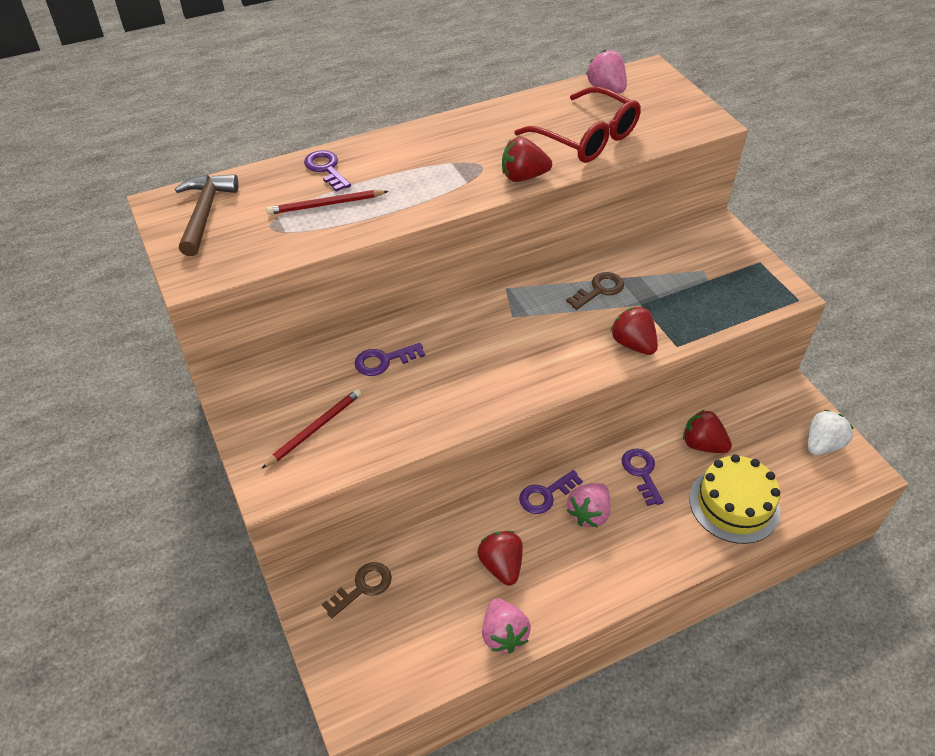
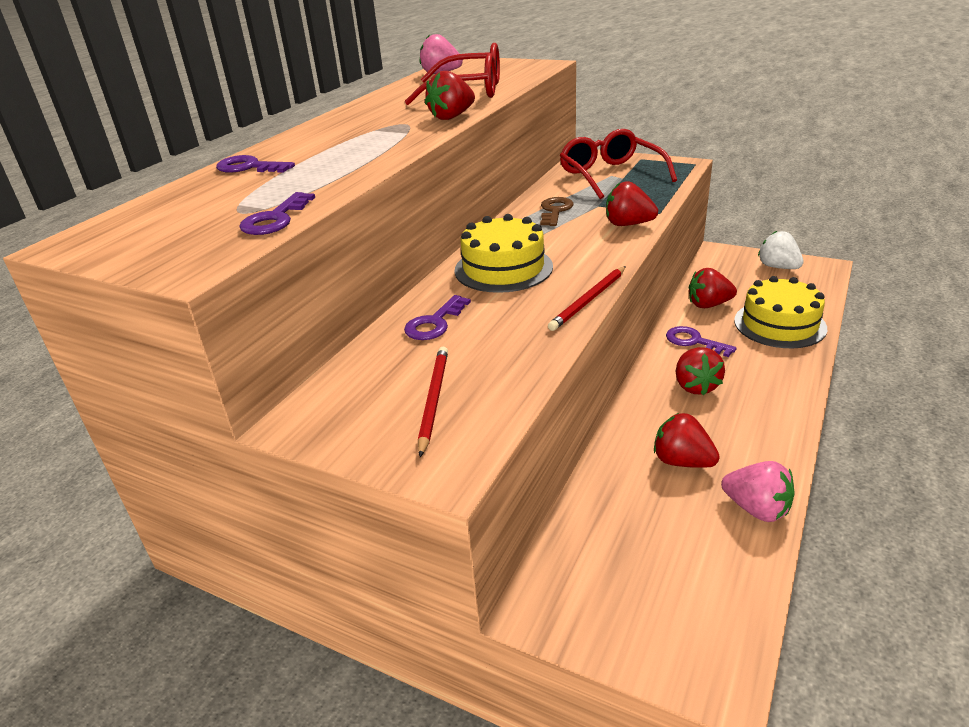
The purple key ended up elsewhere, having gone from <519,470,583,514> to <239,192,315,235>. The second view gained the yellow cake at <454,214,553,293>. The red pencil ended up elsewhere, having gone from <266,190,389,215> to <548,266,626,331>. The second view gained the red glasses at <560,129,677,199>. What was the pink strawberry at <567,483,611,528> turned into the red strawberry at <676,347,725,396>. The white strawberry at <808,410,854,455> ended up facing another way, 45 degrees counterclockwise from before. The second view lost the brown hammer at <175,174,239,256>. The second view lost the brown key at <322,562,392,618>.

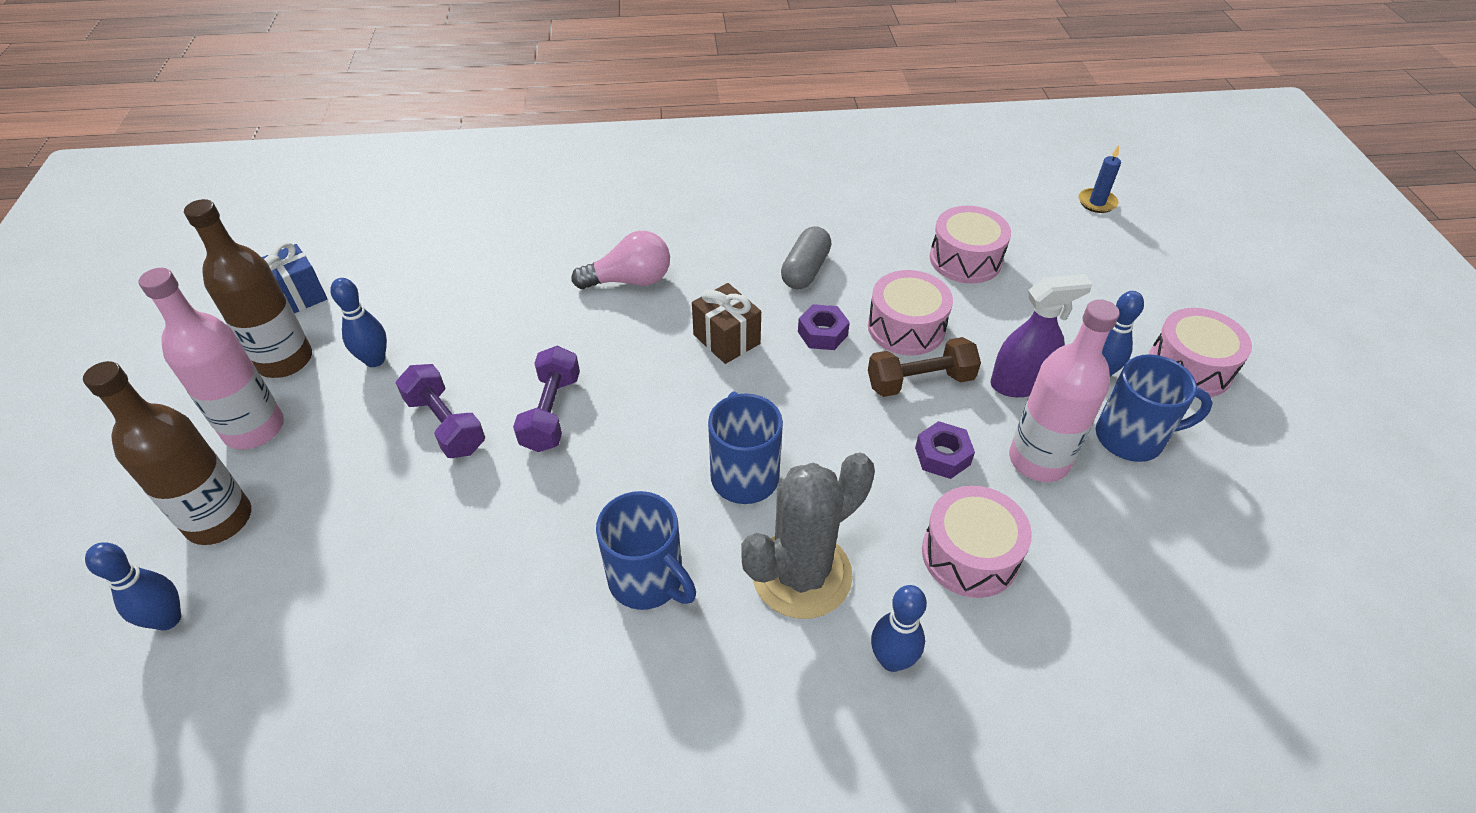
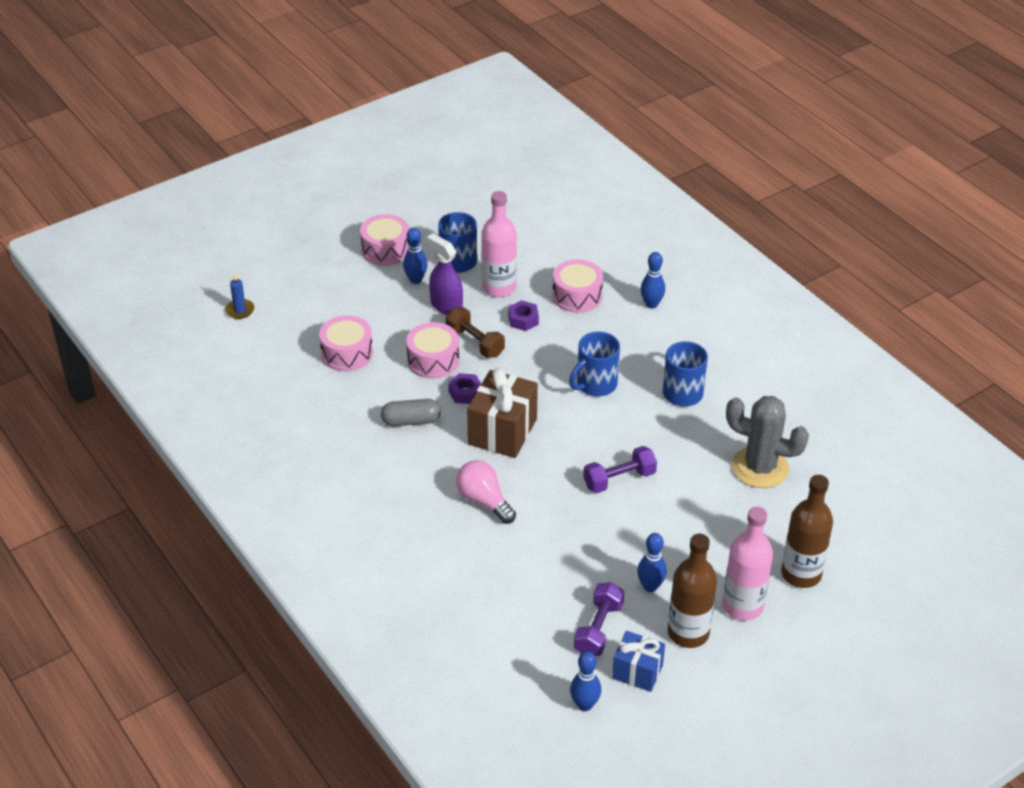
The size of the brown gift at <692,283,761,364> changed by a factor of 1.63. The blue bowling pin ended up elsewhere, having gone from <85,542,181,630> to <570,651,601,711>. The purple dumbbell ended up elsewhere, having gone from <396,364,485,458> to <574,582,624,656>. The grey cactus ended up elsewhere, having gone from <741,452,875,619> to <726,396,809,488>.

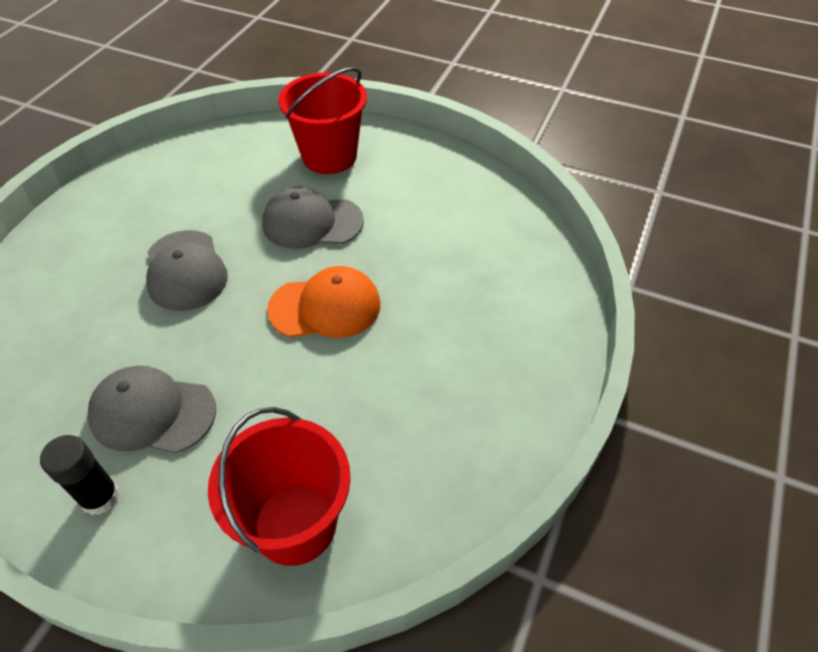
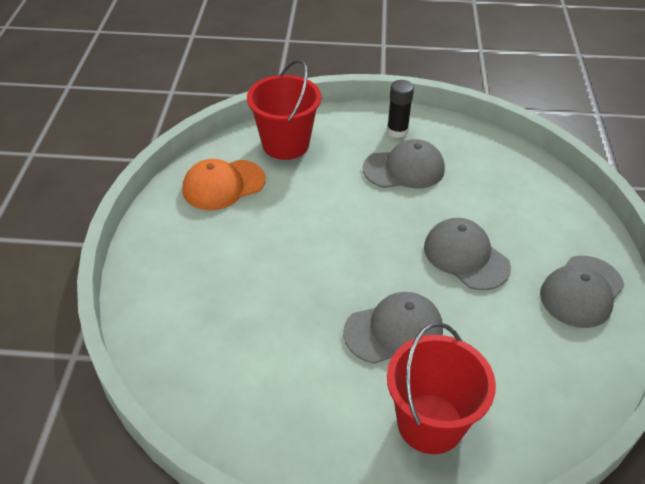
The orange cap ended up elsewhere, having gone from <267,266,381,338> to <182,159,266,210>. The second view gained the grey cap at <540,256,624,328>.

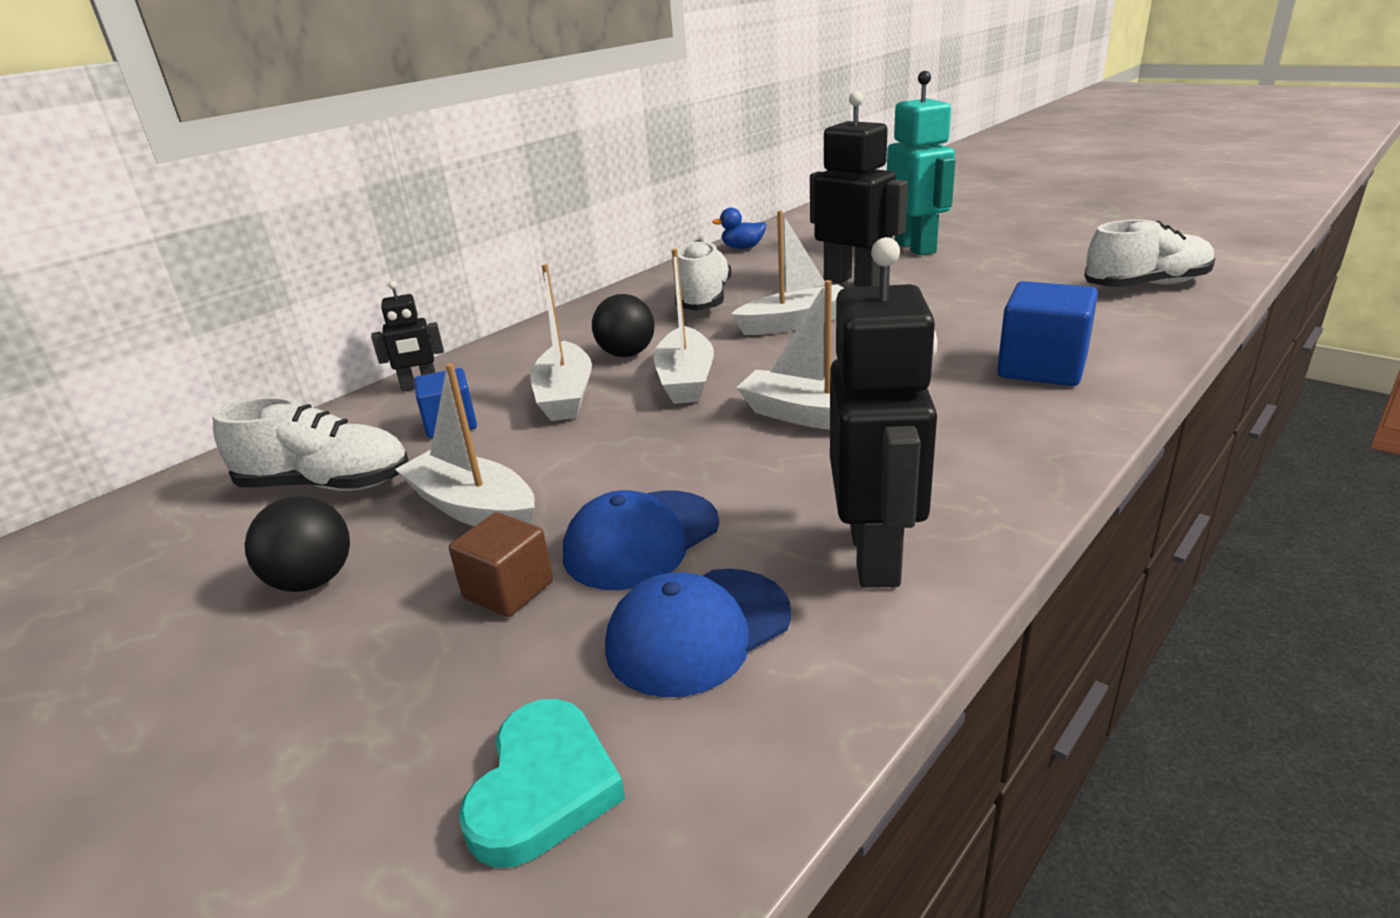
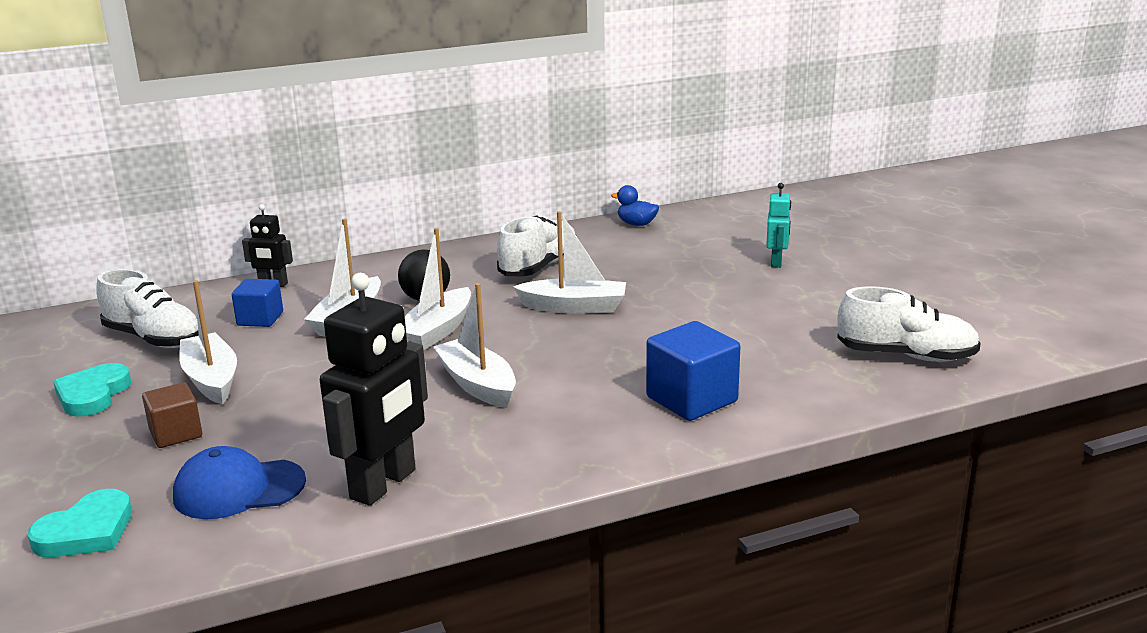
Where the black ball stood at <245,496,350,592>, the turquoise heart came to stand at <53,363,132,417>. The size of the turquoise robot at <887,71,956,256> changed by a factor of 0.52. The second view lost the blue cap at <563,490,719,590>. The second view lost the black robot at <810,91,908,287>.

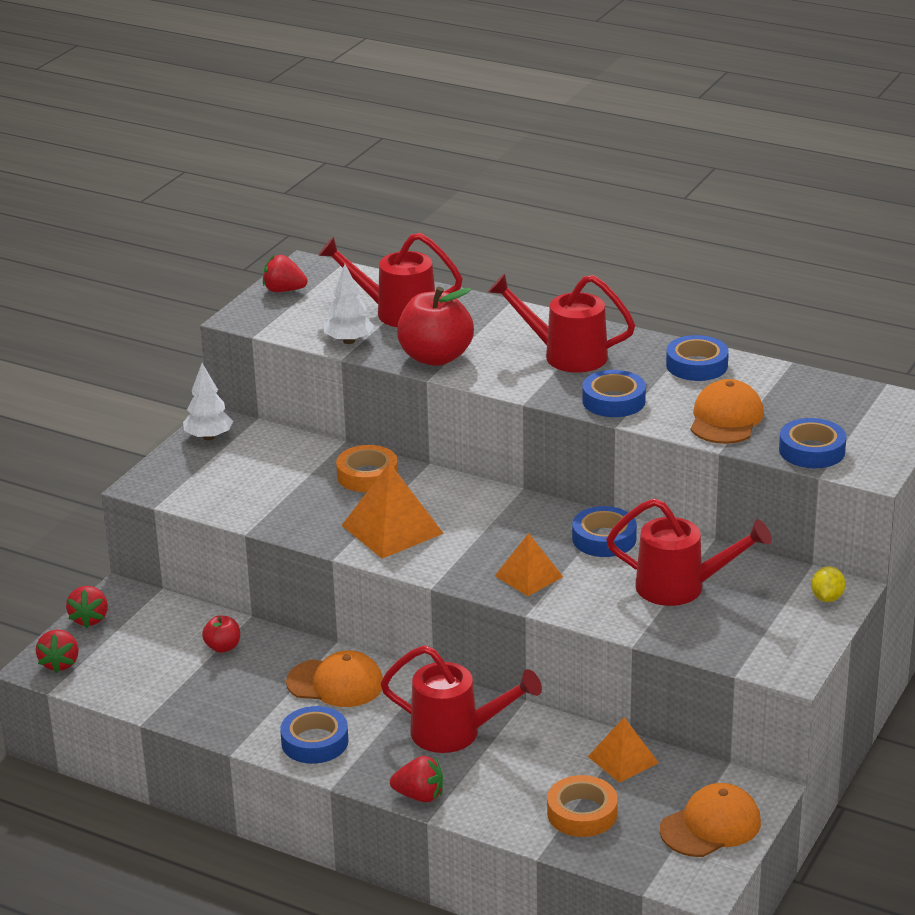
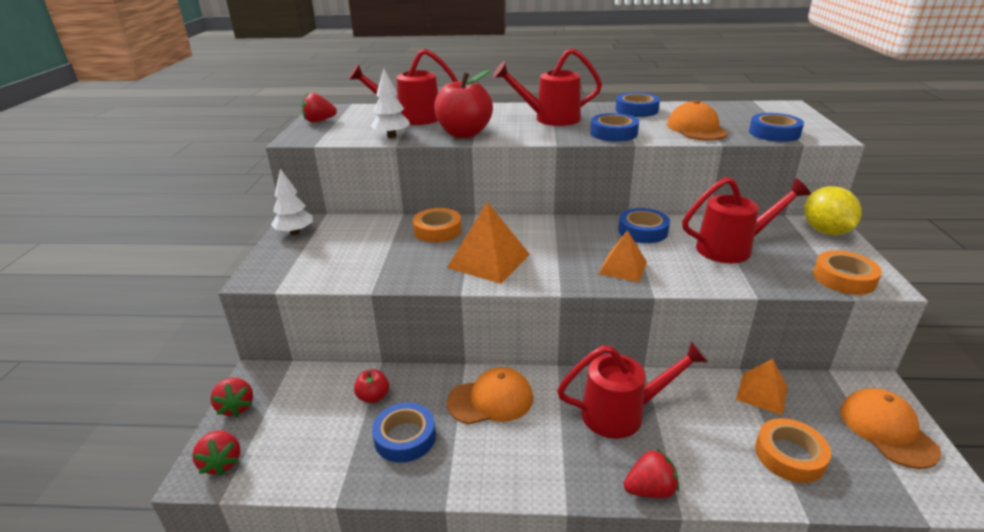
The blue tape ended up elsewhere, having gone from <280,706,348,764> to <372,403,436,463>. The size of the yellow lemon at <811,566,846,602> changed by a factor of 1.85. The second view gained the orange tape at <813,251,882,295>. The orange cap at <660,783,761,857> ended up facing another way, 45 degrees counterclockwise from before.

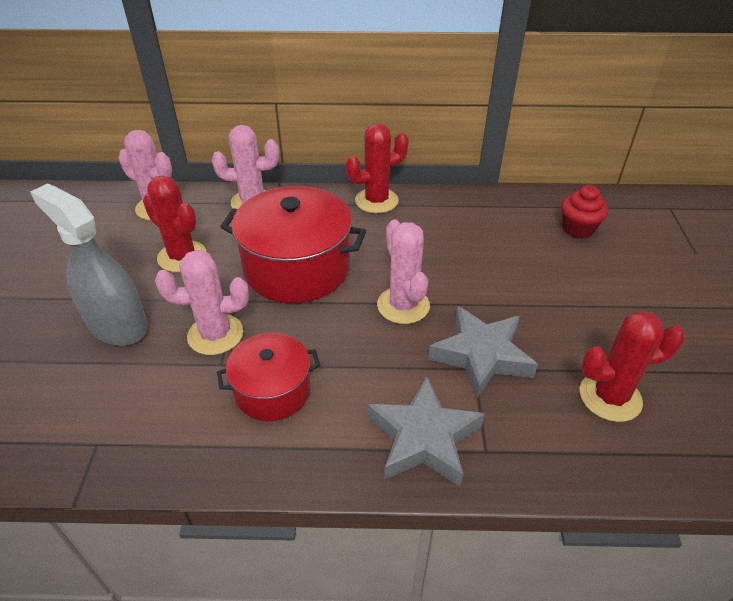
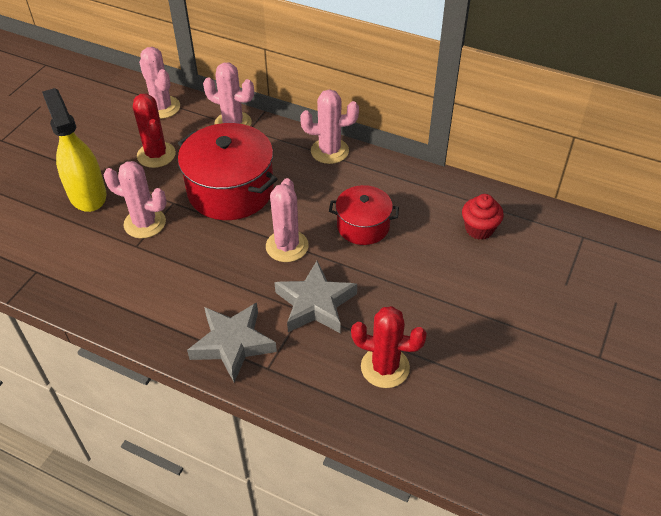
What was the grey spray bottle at <30,183,148,346> turned into the yellow spray bottle at <42,88,107,212>. What was the red cactus at <346,123,409,213> turned into the pink cactus at <300,89,359,164>. The red pot ended up elsewhere, having gone from <217,333,320,421> to <329,185,399,245>.

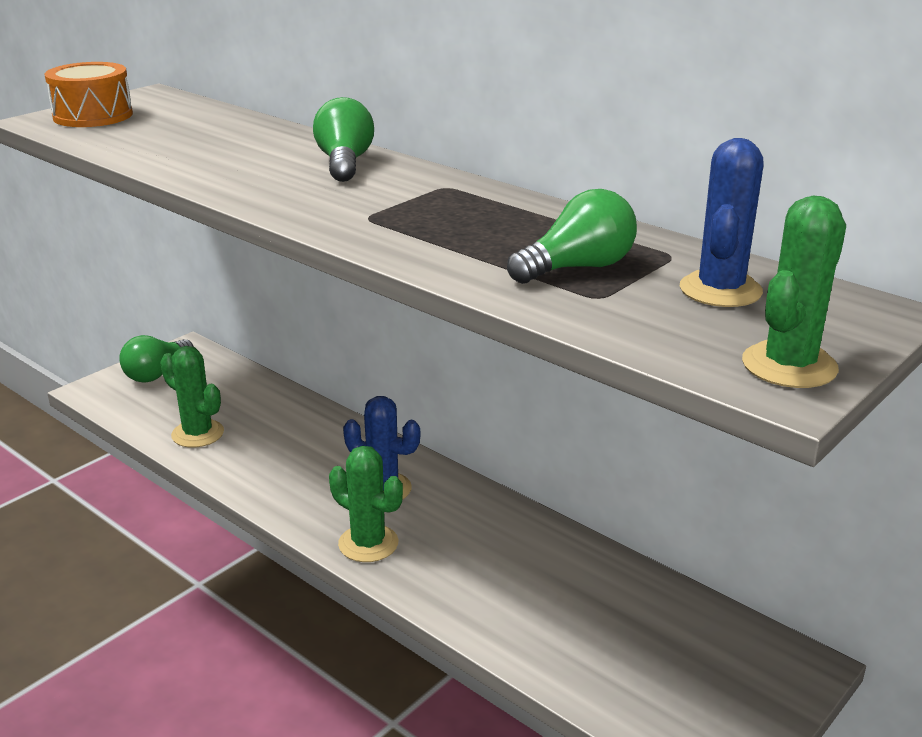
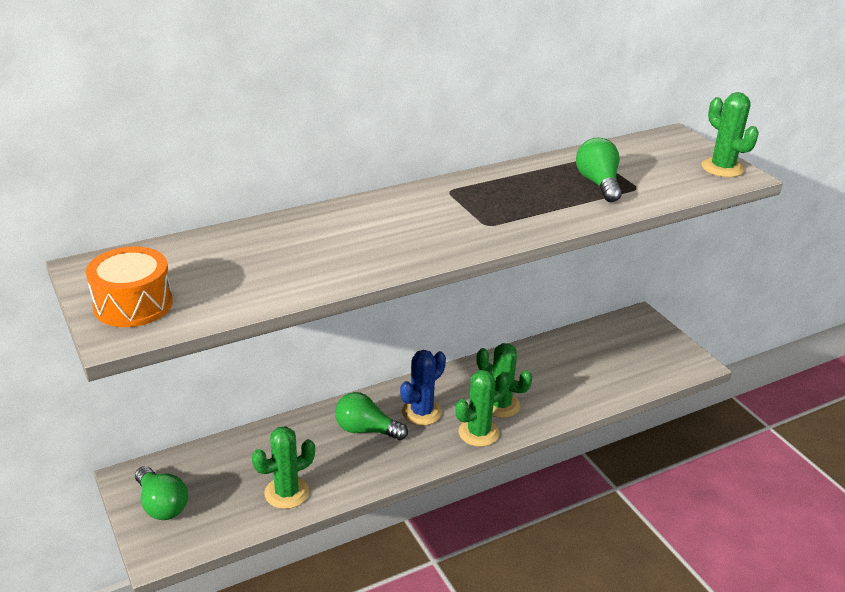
The green light bulb ended up elsewhere, having gone from <313,97,374,182> to <335,392,408,440>. The second view gained the green cactus at <476,343,532,418>. The second view lost the blue cactus at <680,138,764,307>.

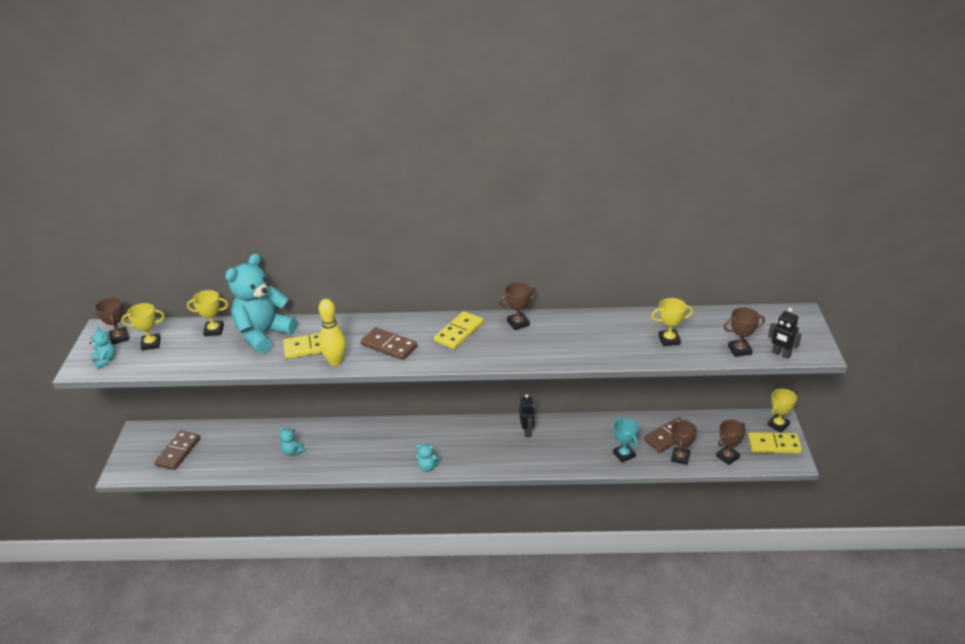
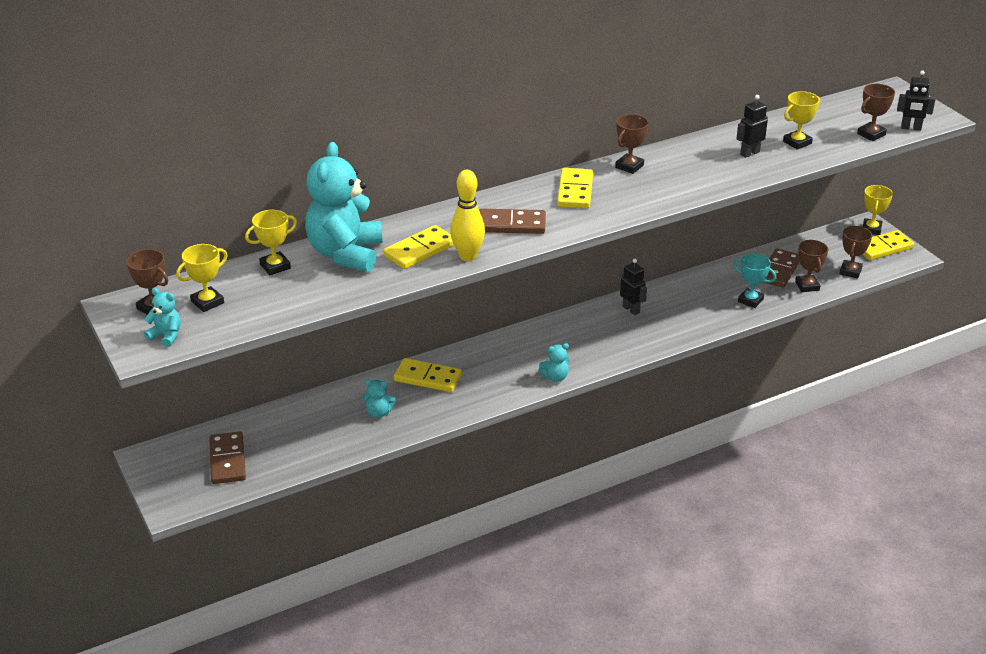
The second view gained the yellow domino at <394,358,462,392>. The second view gained the black robot at <736,95,768,158>.

